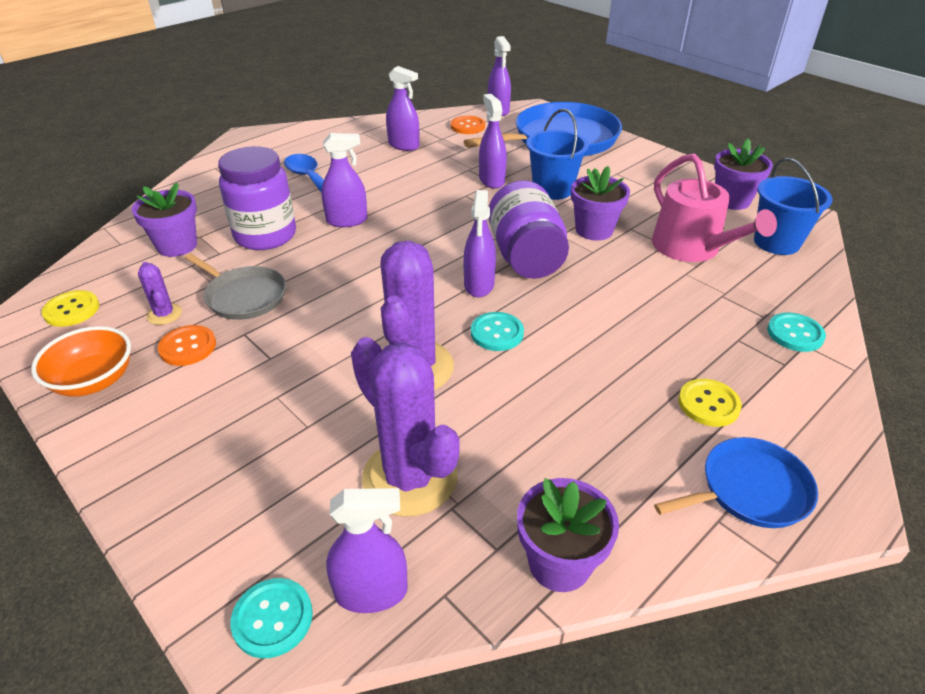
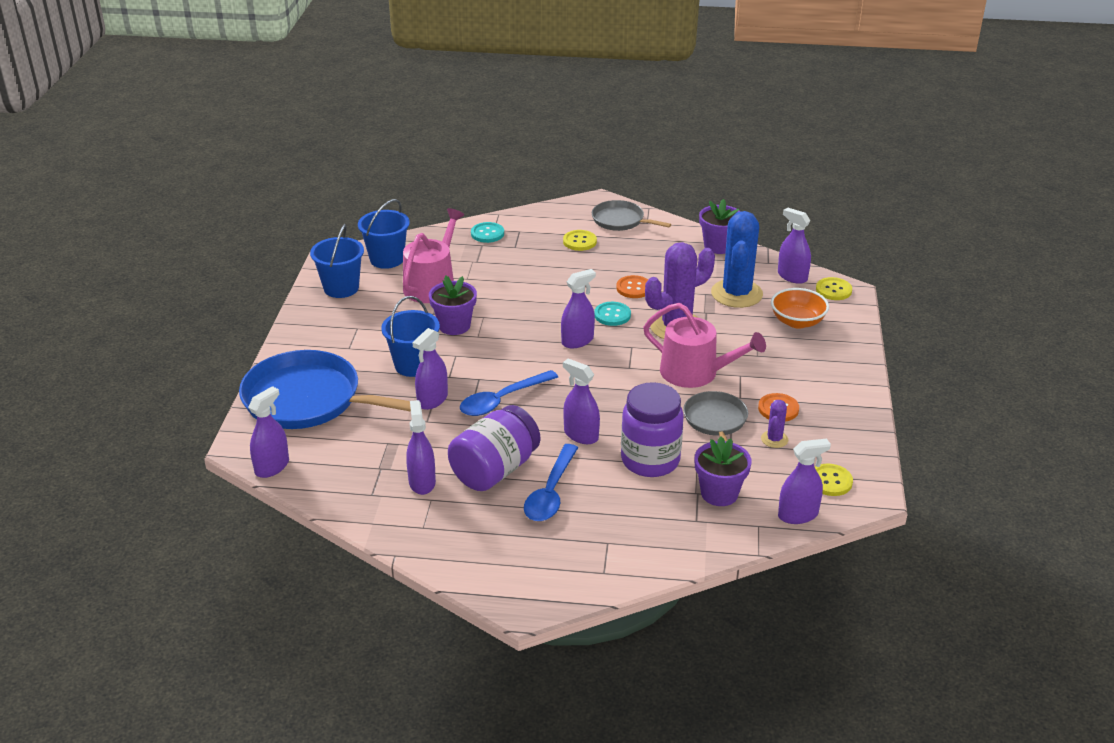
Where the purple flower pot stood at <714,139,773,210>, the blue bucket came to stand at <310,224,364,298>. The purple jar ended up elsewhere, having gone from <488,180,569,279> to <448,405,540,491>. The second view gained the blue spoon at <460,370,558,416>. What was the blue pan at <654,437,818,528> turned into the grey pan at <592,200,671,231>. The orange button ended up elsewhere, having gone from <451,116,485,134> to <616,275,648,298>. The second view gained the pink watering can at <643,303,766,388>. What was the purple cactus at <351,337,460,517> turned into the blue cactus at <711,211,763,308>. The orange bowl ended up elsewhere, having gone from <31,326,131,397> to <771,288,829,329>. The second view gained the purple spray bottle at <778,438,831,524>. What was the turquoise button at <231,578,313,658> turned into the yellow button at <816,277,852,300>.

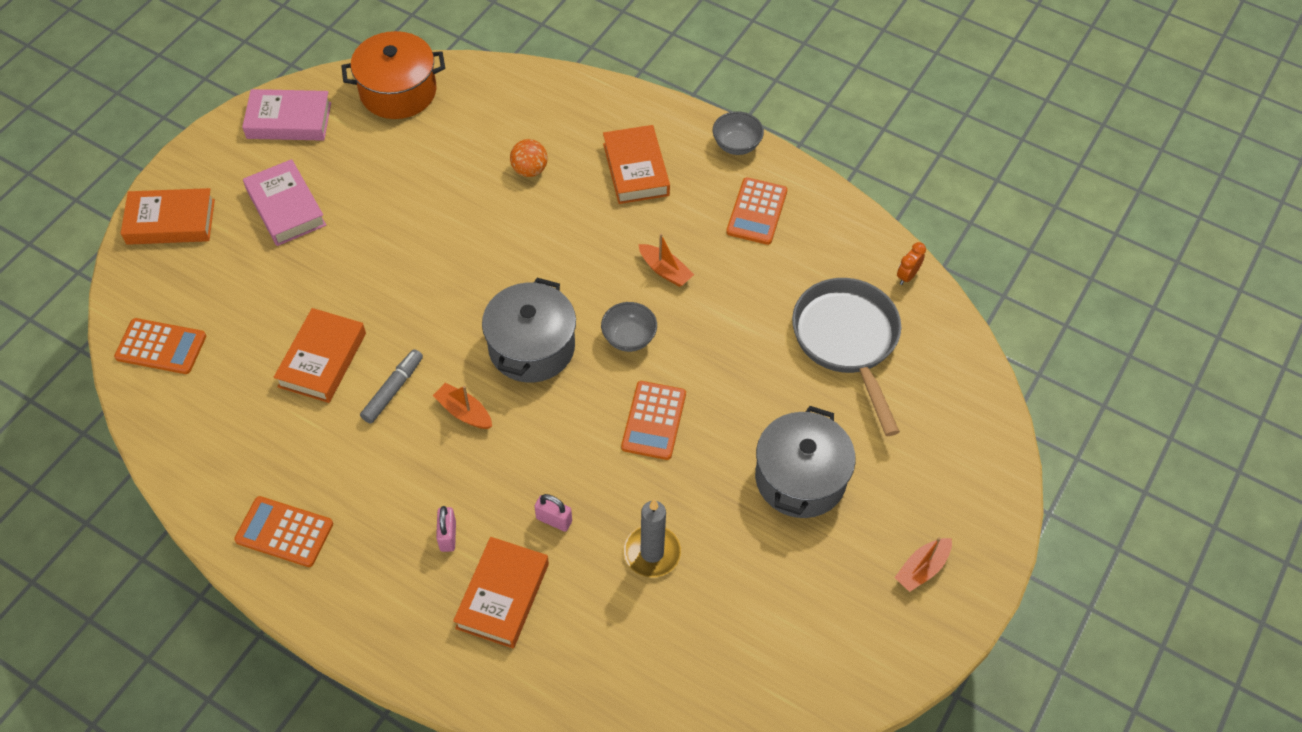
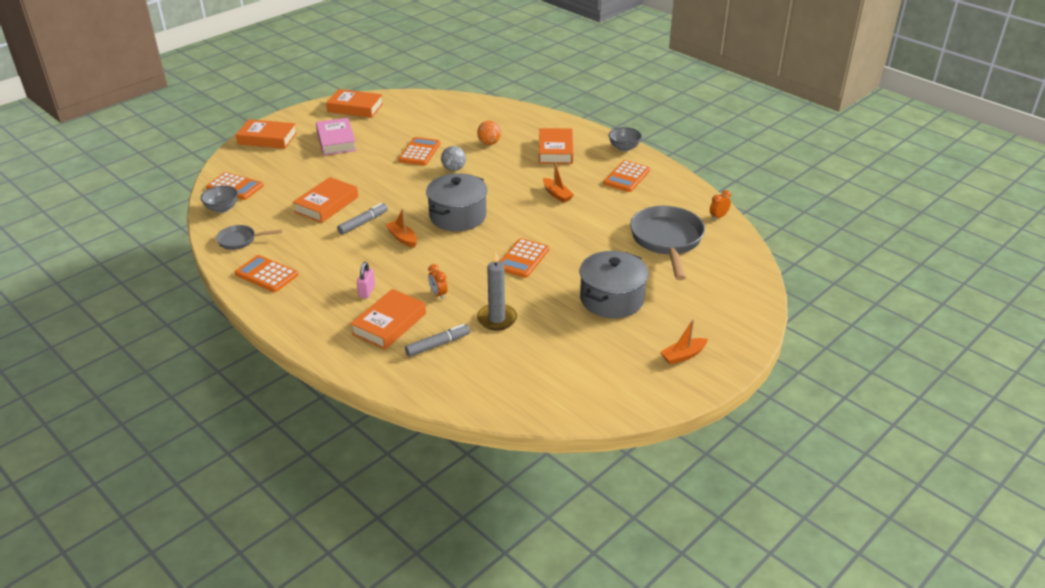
The grey bowl ended up elsewhere, having gone from <601,302,657,352> to <200,186,238,213>. The second view gained the grey pan at <216,225,282,250>. What was the pink book at <242,89,331,141> turned into the orange book at <326,89,383,118>. The second view gained the orange calculator at <399,137,441,166>. The second view gained the grey marker at <405,324,470,357>. Where the pink padlock stood at <534,494,572,532>, the orange clock came to stand at <428,264,448,299>. The second view gained the grey ball at <441,146,466,171>. The second view lost the orange pot at <341,31,445,119>.

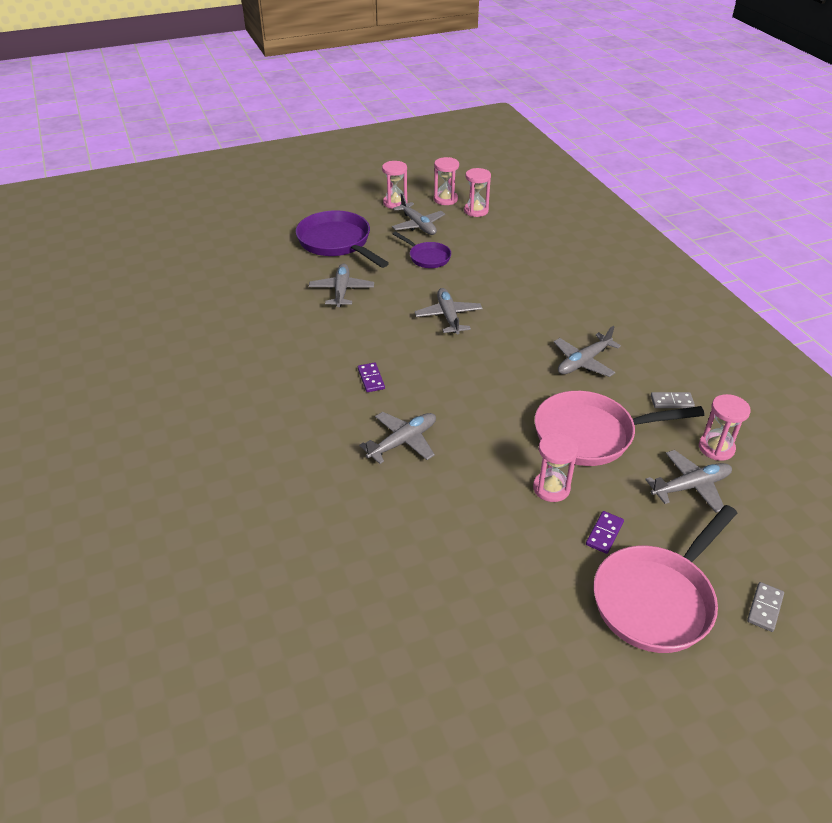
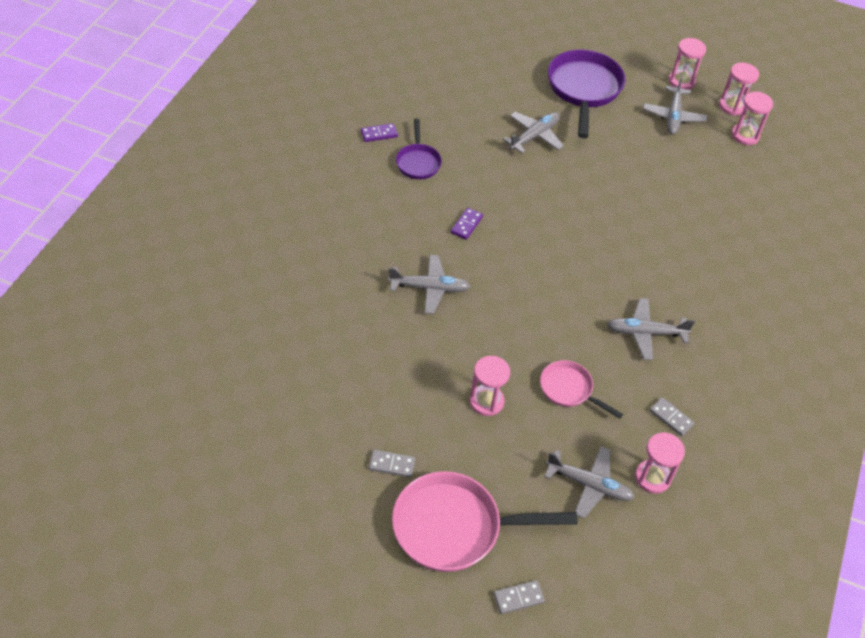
The purple domino ended up elsewhere, having gone from <586,511,624,554> to <361,123,398,142>. The second view gained the grey domino at <369,450,415,478>. The purple pan ended up elsewhere, having gone from <393,231,451,268> to <396,119,442,179>. The size of the pink pan at <534,391,705,466> changed by a factor of 0.55. The second view lost the grey plane at <415,288,483,334>.

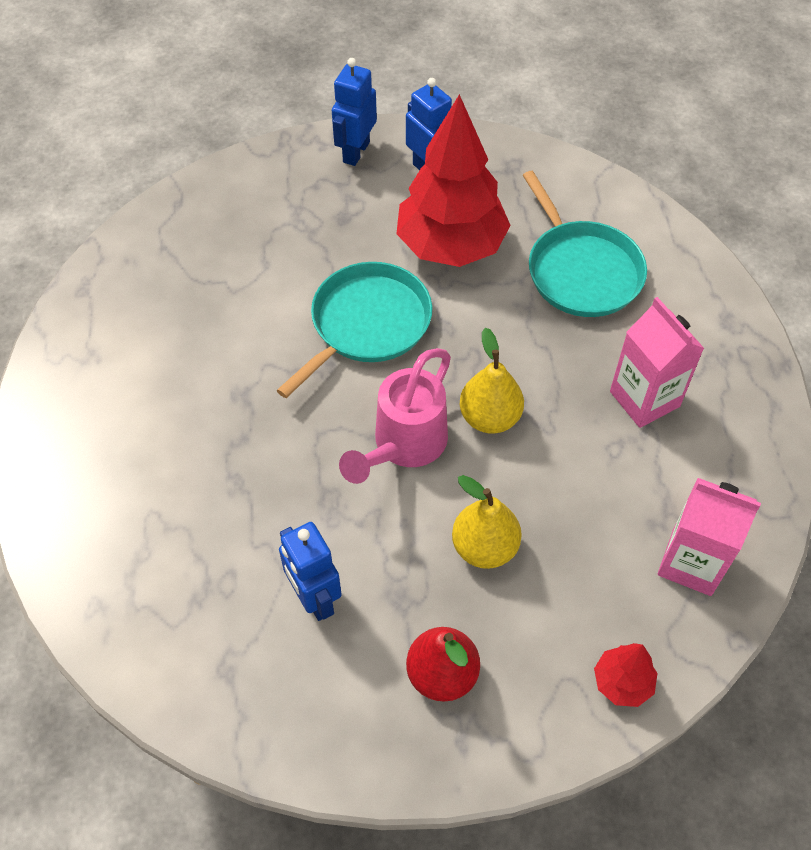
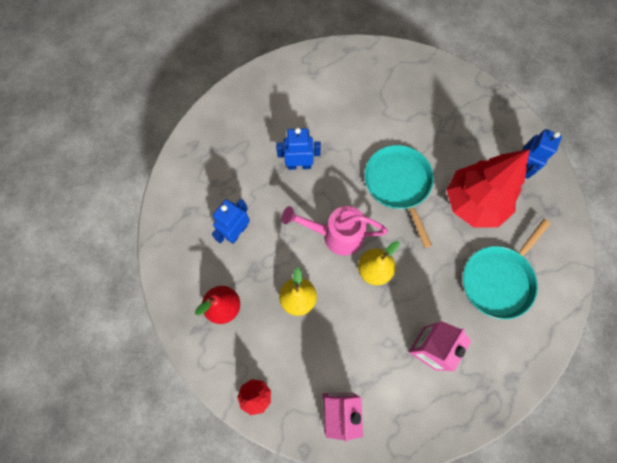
The blue robot ended up elsewhere, having gone from <332,58,377,166> to <276,128,321,170>. The turquoise pan at <276,262,432,398> ended up facing another way, 120 degrees counterclockwise from before.

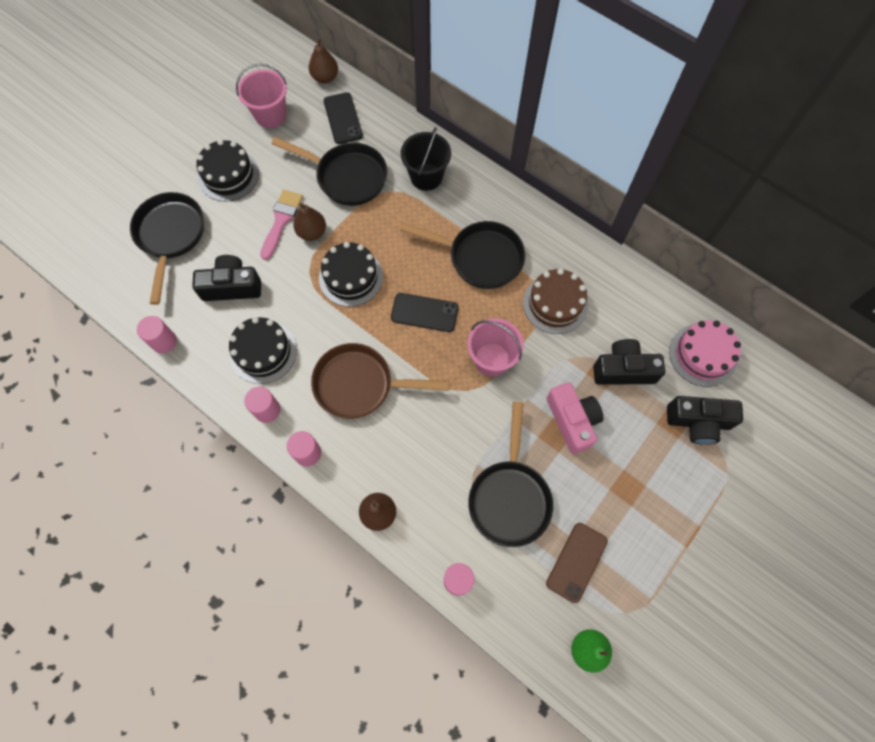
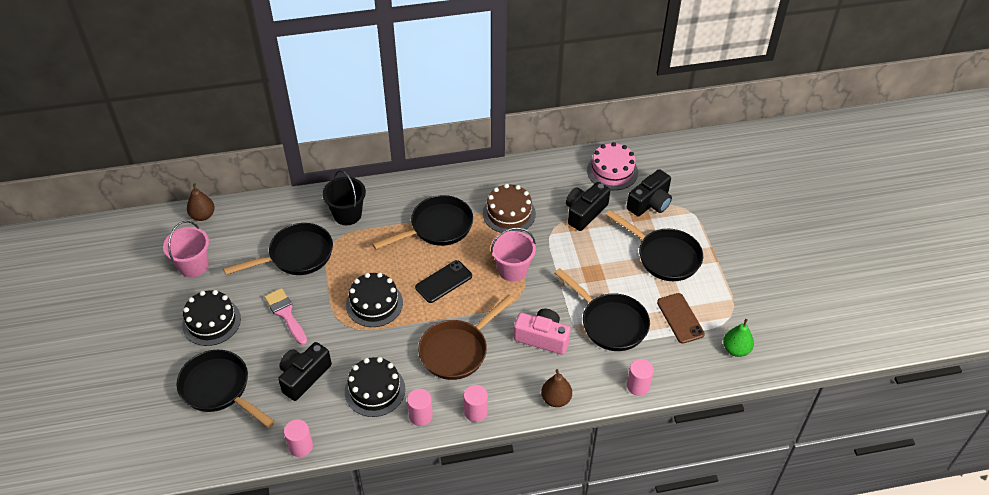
The pink camera ended up elsewhere, having gone from <547,382,603,454> to <514,308,571,355>. The second view gained the black pan at <606,210,703,281>. The second view lost the brown pear at <293,203,326,241>. The second view lost the black phone at <324,92,363,144>.

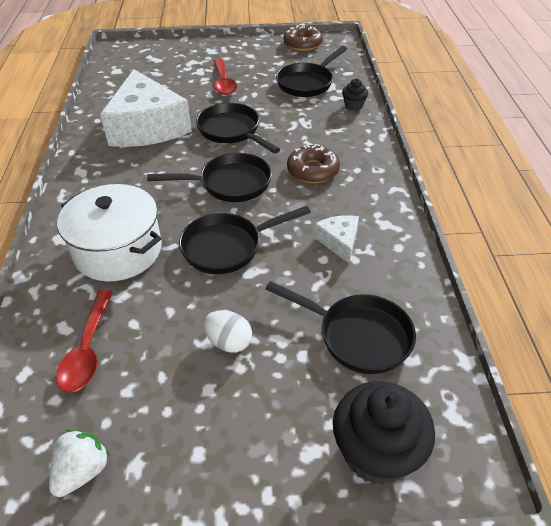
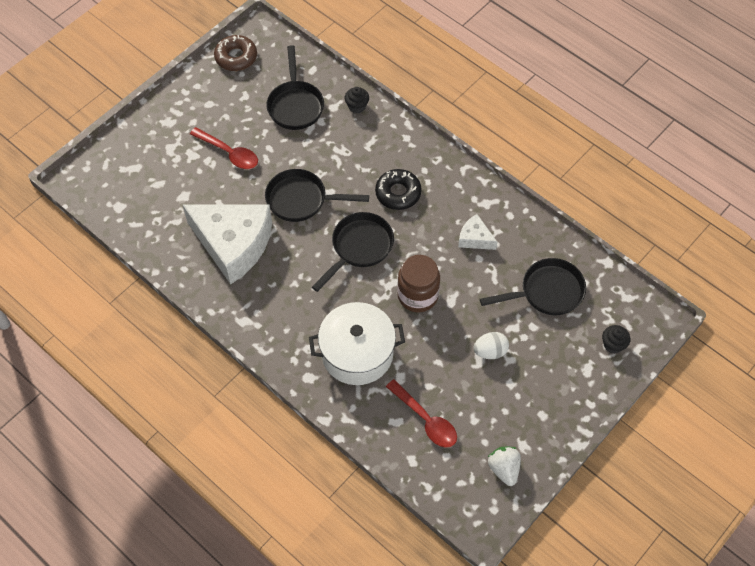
What was the brown donut at <287,144,340,183> turned into the black donut at <375,169,422,210>. Where the black pan stood at <179,206,311,274>, the brown jar came to stand at <397,255,440,312>. The size of the black cupcake at <333,381,435,485> changed by a factor of 0.49.

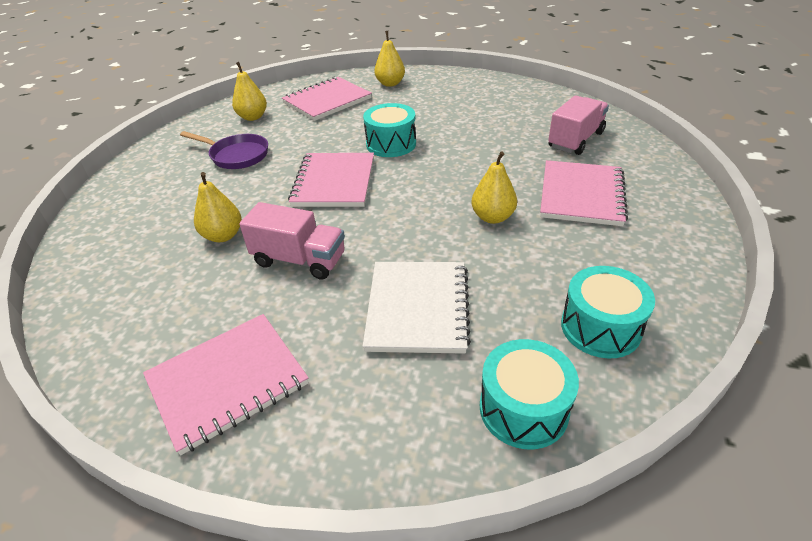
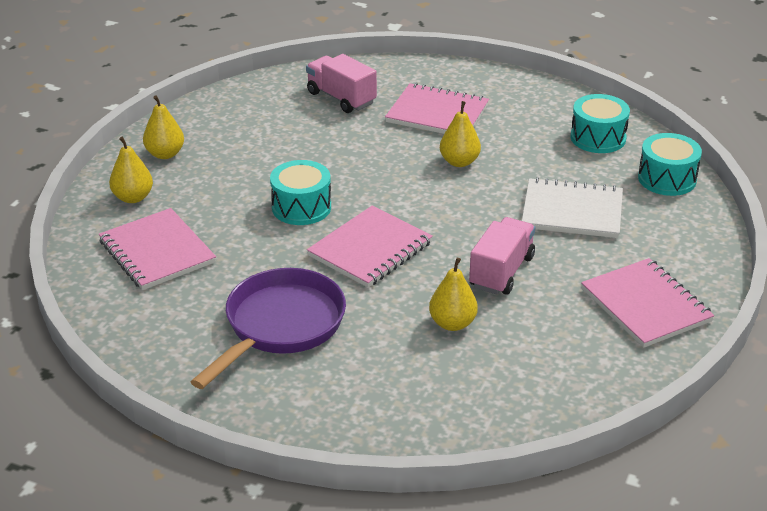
The yellow pear ended up elsewhere, having gone from <232,62,267,121> to <143,95,184,159>. The size of the purple pan at <180,131,268,169> changed by a factor of 1.57. The pink notebook at <288,153,374,207> ended up facing another way, 60 degrees counterclockwise from before.

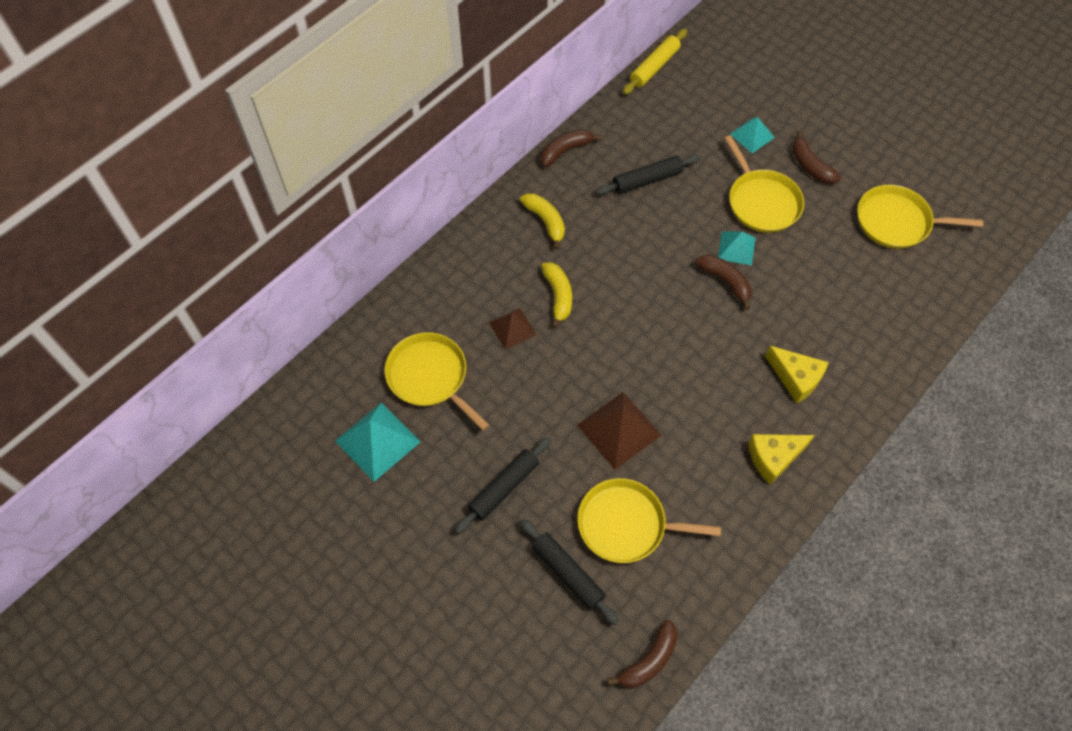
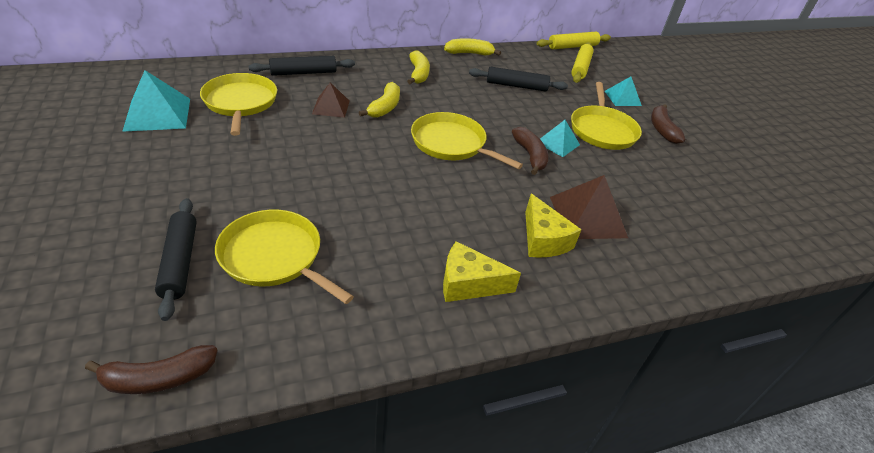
The black rolling pin ended up elsewhere, having gone from <455,437,551,534> to <249,56,355,76>. The yellow pan ended up elsewhere, having gone from <857,185,983,249> to <411,112,523,169>. What was the brown banana at <541,129,602,167> turned into the yellow banana at <444,38,501,56>. The brown pyramid ended up elsewhere, having gone from <577,392,662,470> to <550,175,628,239>. The second view gained the yellow rolling pin at <571,42,594,83>.

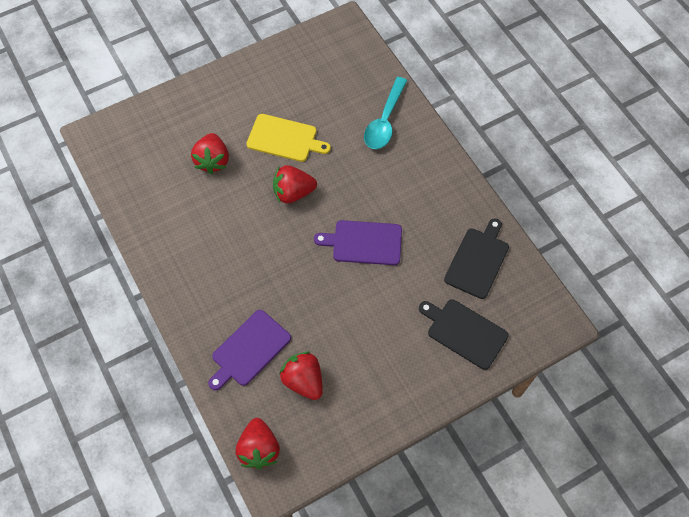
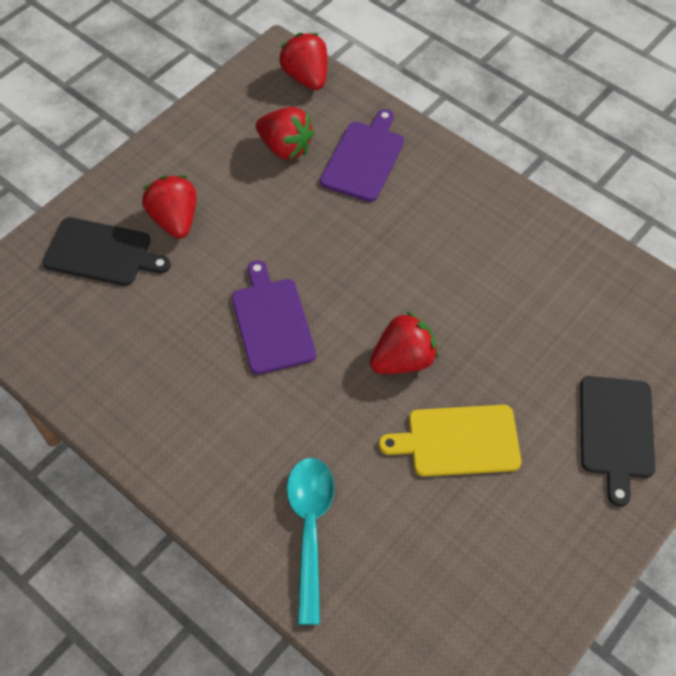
The red strawberry ended up elsewhere, having gone from <191,133,229,174> to <142,175,196,239>. The purple cutting board at <314,220,402,265> ended up facing another way, 90 degrees counterclockwise from before. The black cutting board ended up elsewhere, having gone from <444,219,509,299> to <580,376,655,507>.

